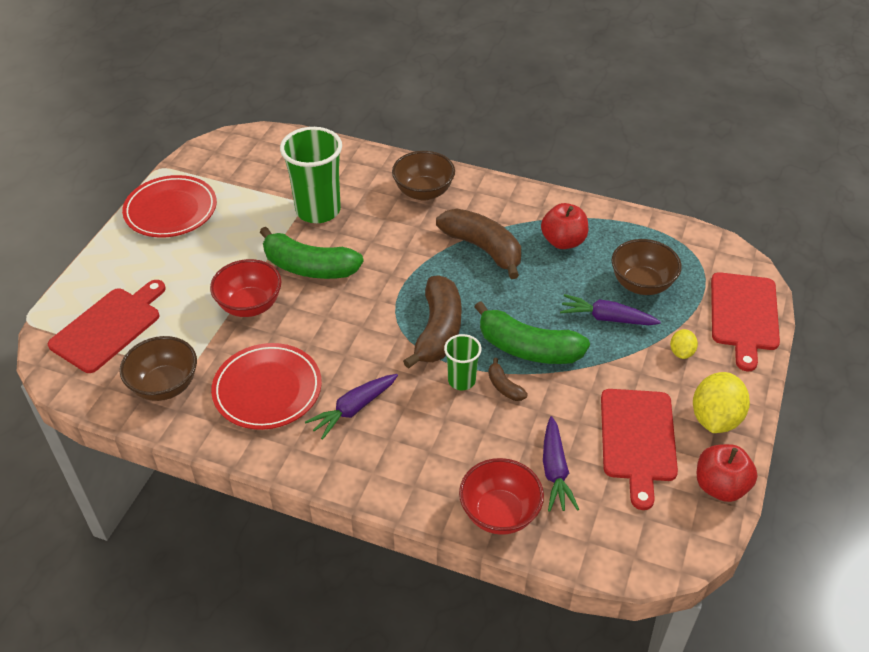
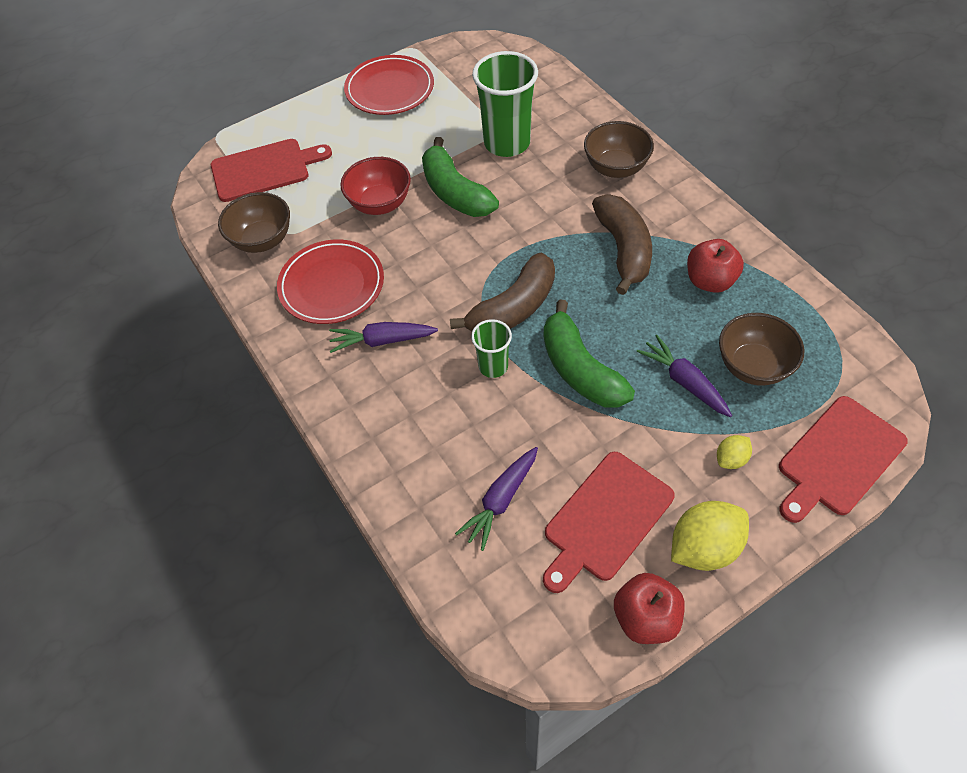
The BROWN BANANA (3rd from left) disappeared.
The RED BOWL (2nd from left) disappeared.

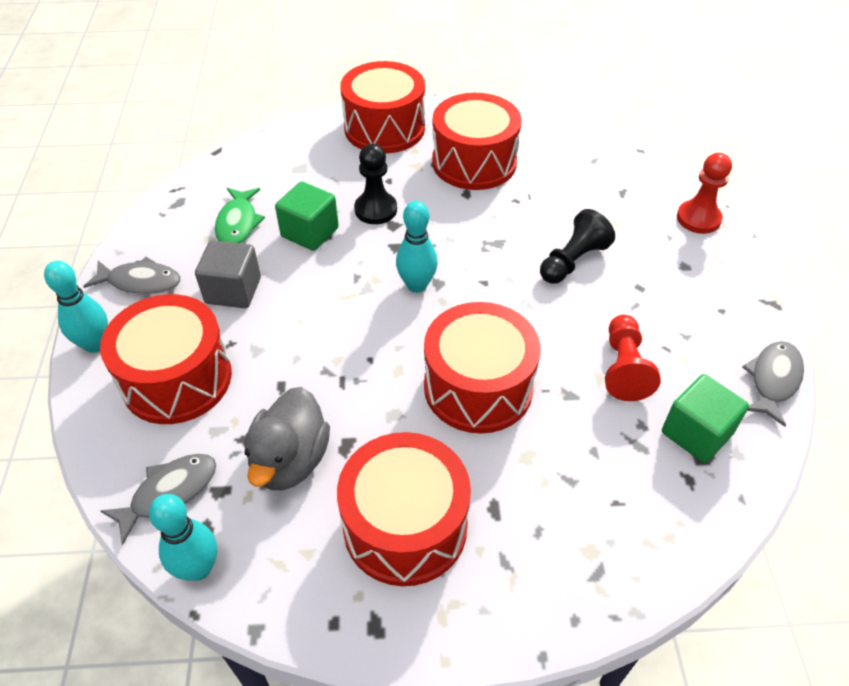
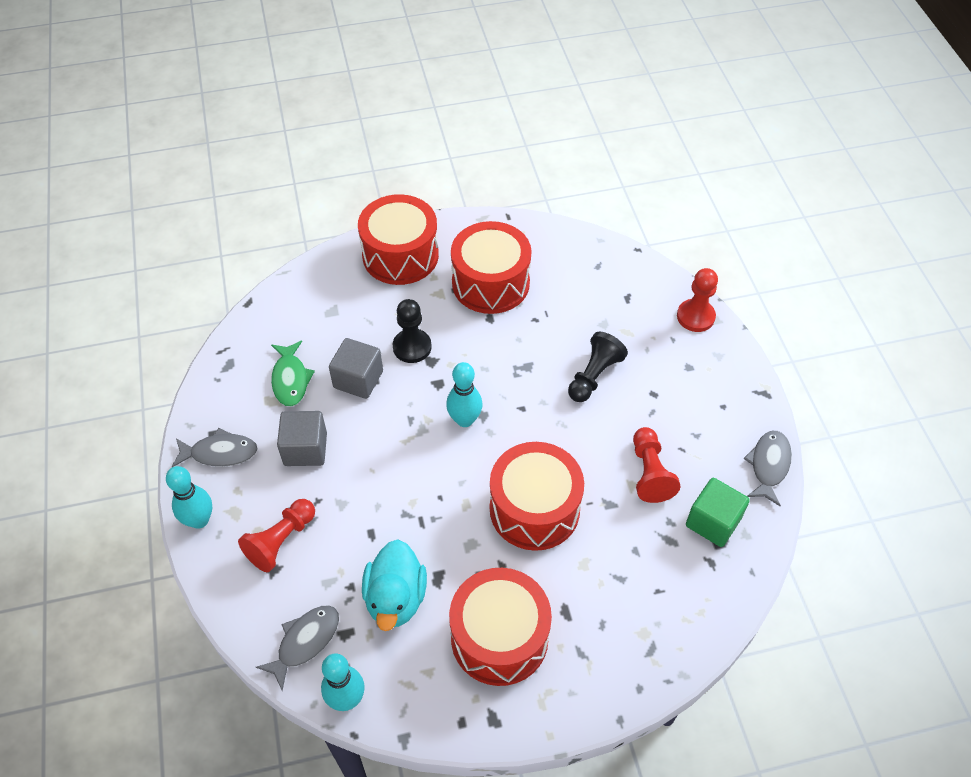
The GREEN CUBE (1st from left) became the GREY CUBE (2nd from left).
The RED DRUM (1st from left) was replaced by the RED PAWN (1st from left).
The GREY DUCK became the TURQUOISE DUCK.

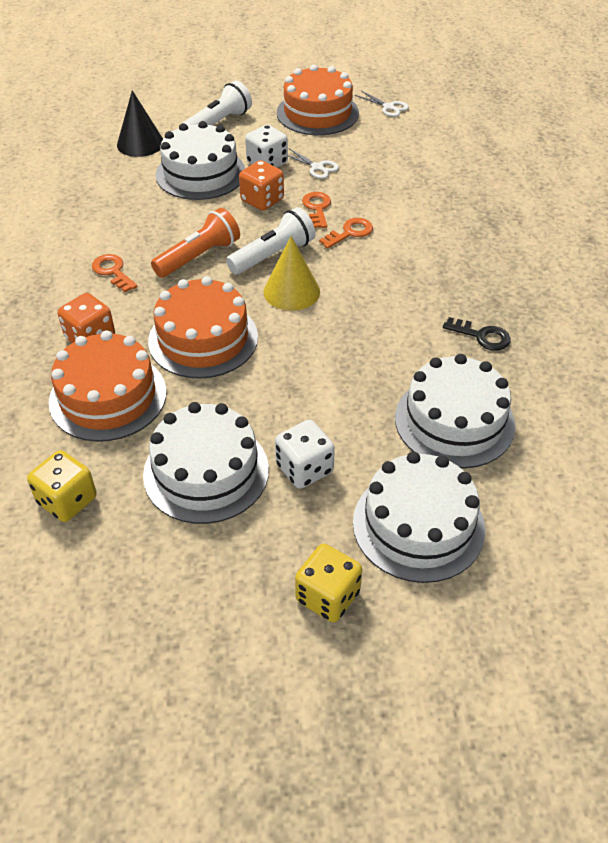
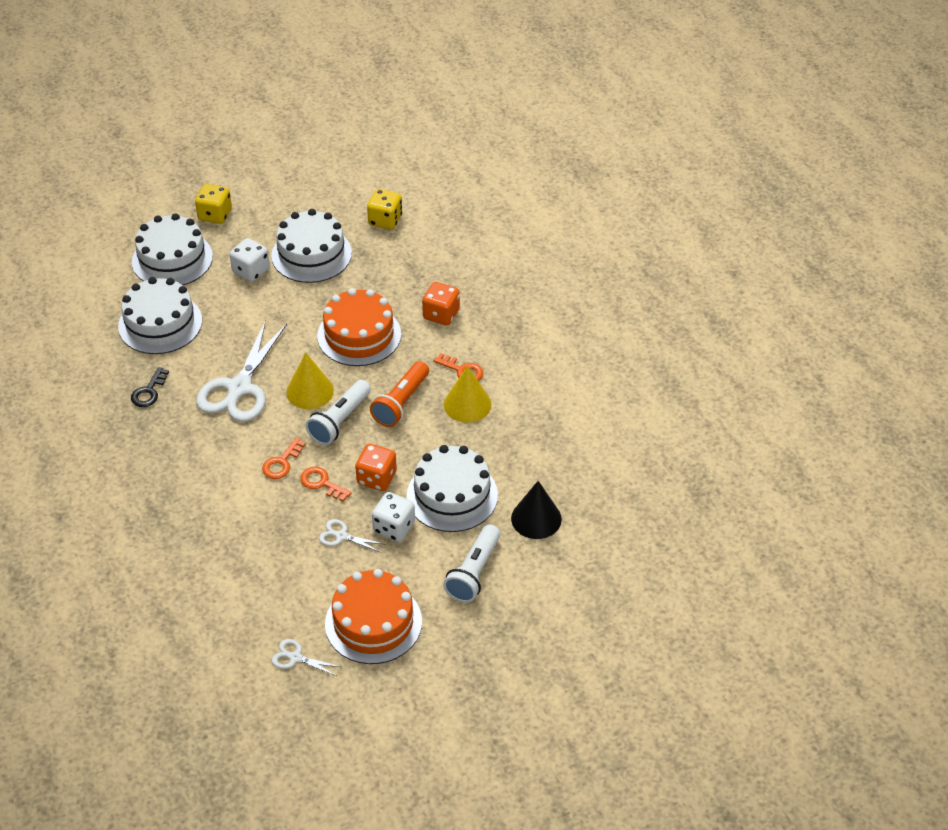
The ORANGE KEY (2nd from left) turned 150 degrees clockwise.
The BLACK KEY turned 75 degrees counterclockwise.
The ORANGE CAKE (1st from left) disappeared.
The WHITE SCISSORS (1st from left) appeared.
The YELLOW CONE (2nd from left) appeared.

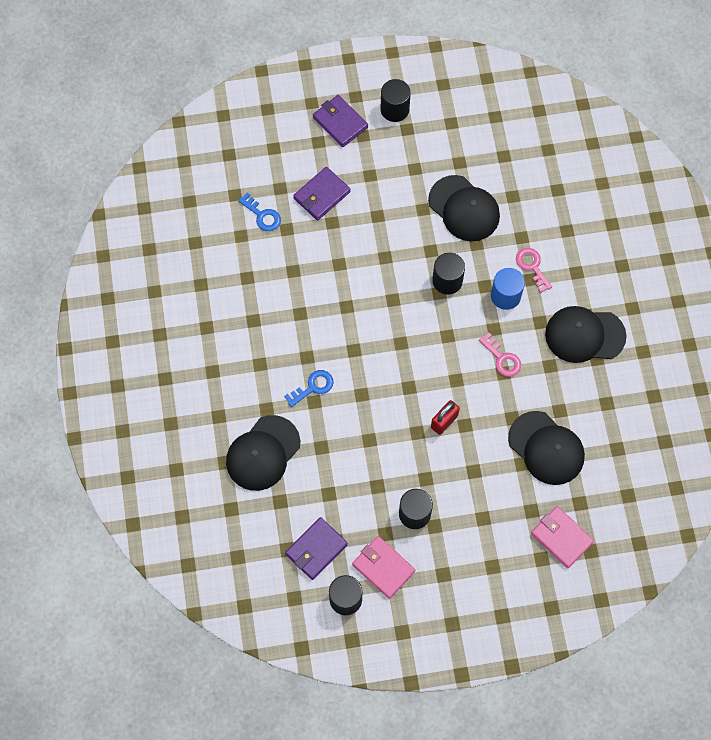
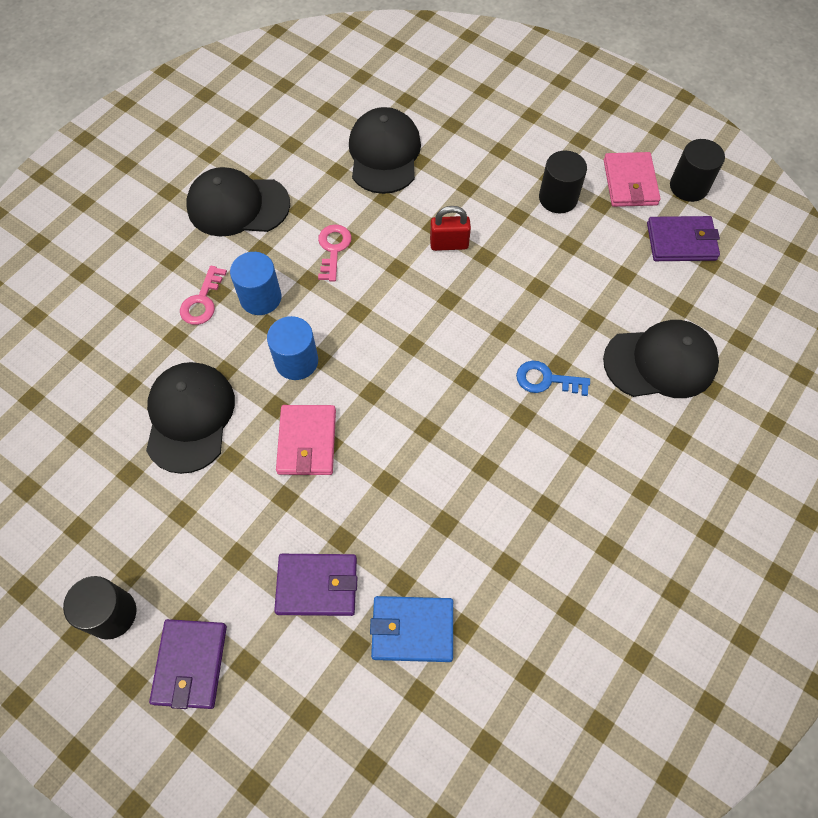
The BLUE KEY (1st from left) was replaced by the BLUE WALLET.
The BLACK CYLINDER (4th from left) became the BLUE CYLINDER (2nd from left).
The BLACK CAP (4th from left in the first image) turned 135 degrees clockwise.
The PINK WALLET (2nd from left in the first image) moved.

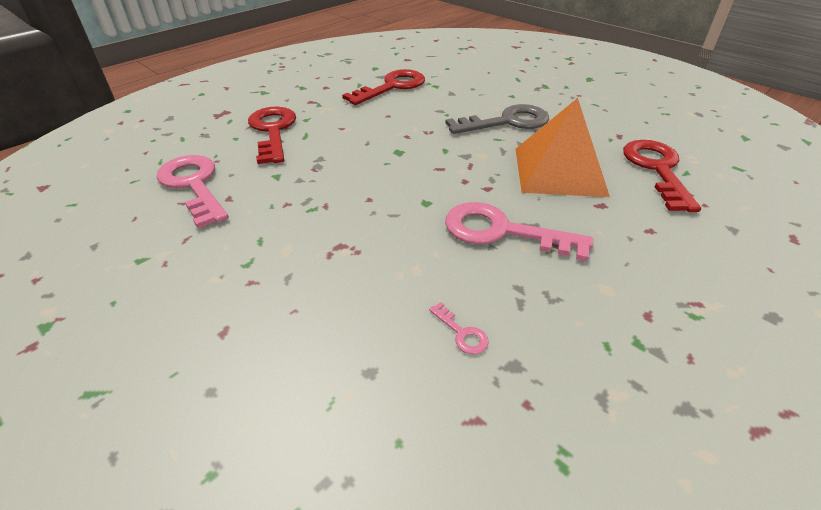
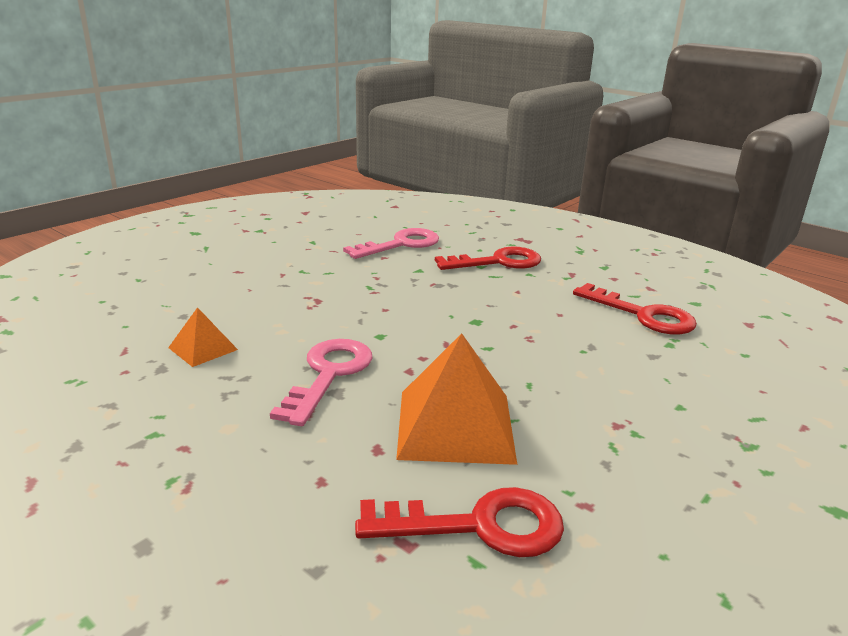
The GREY KEY disappeared.
The PINK KEY (2nd from left) was replaced by the ORANGE PYRAMID (1st from left).

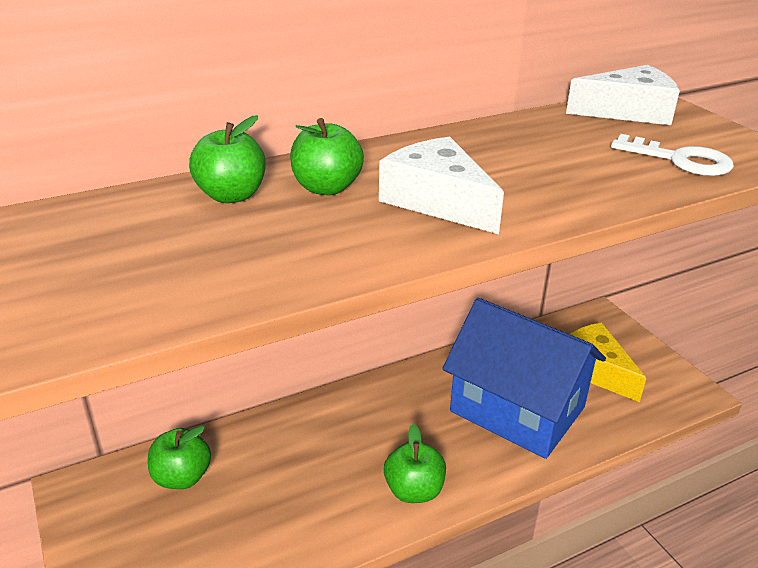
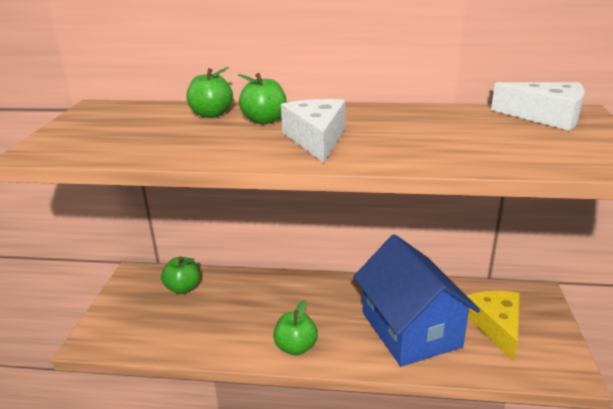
The WHITE KEY disappeared.

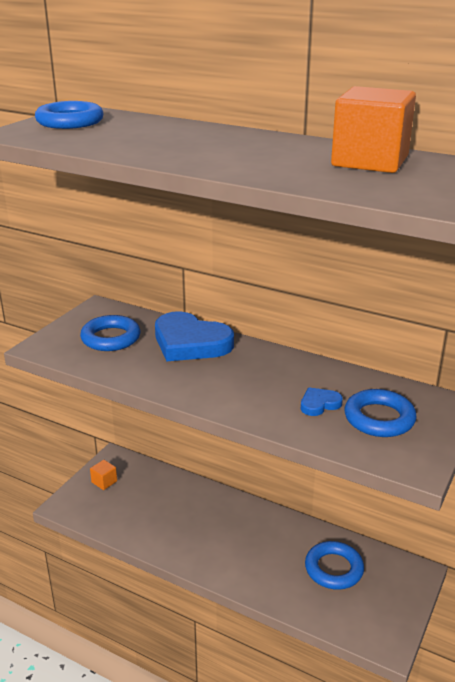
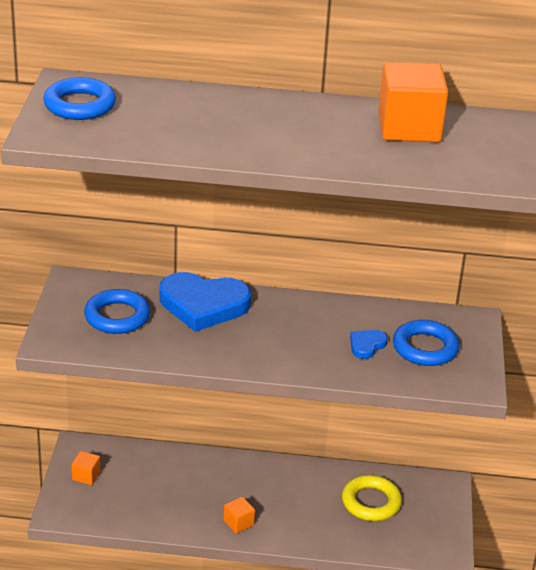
The BLUE RING (3rd from left) became the YELLOW RING.
The ORANGE CUBE (2nd from left) appeared.

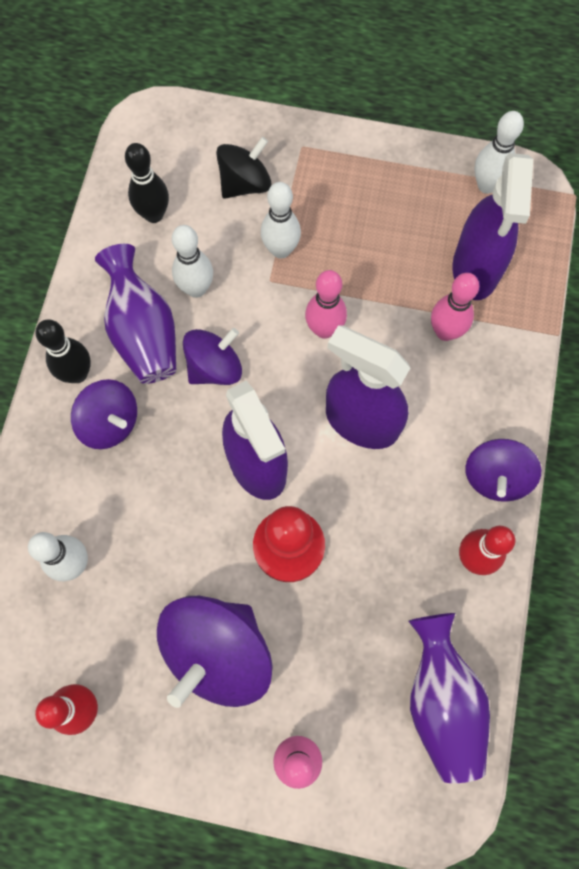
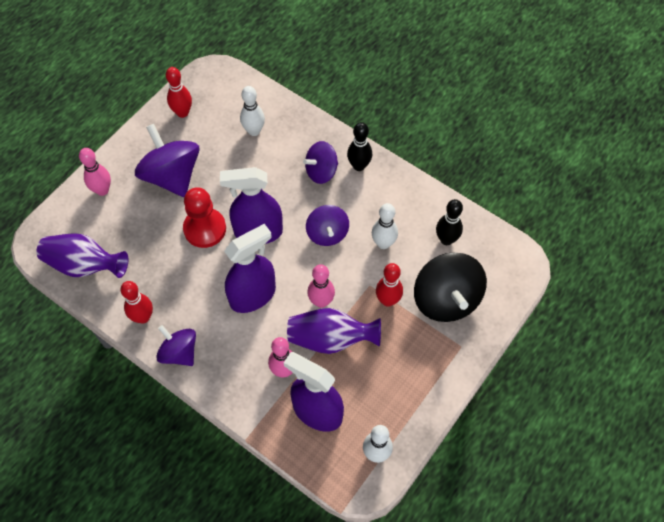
The BLACK SPINNING TOP changed to 1.64 times the size.
The WHITE BOWLING PIN (3rd from left) became the RED BOWLING PIN (3rd from left).
The PURPLE VASE (1st from left in the first image) moved.

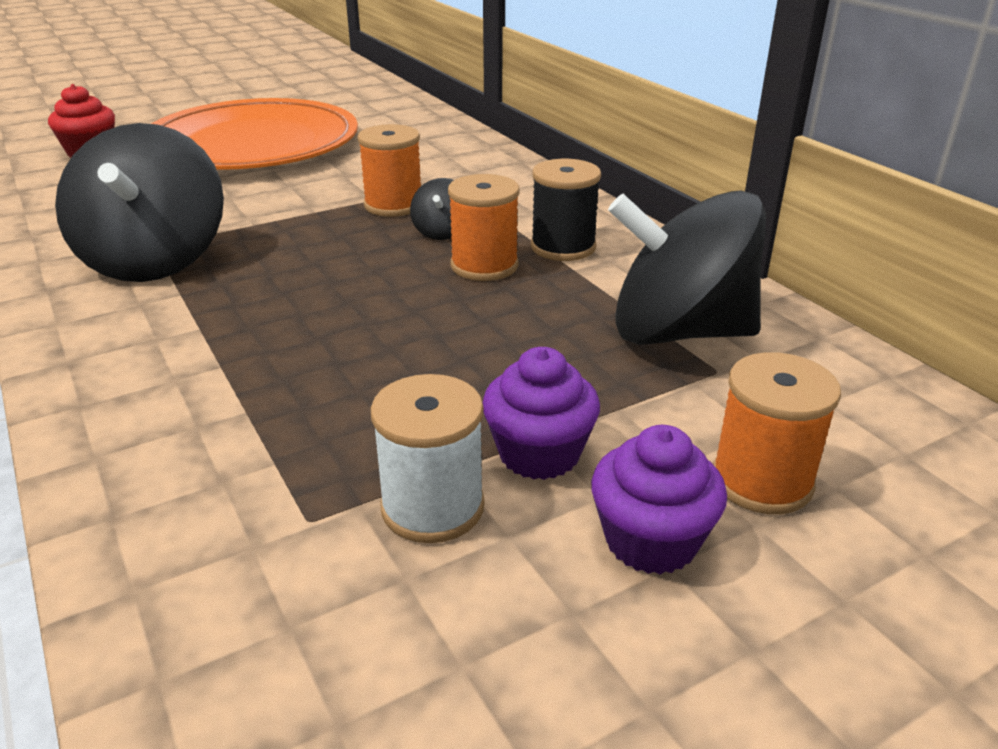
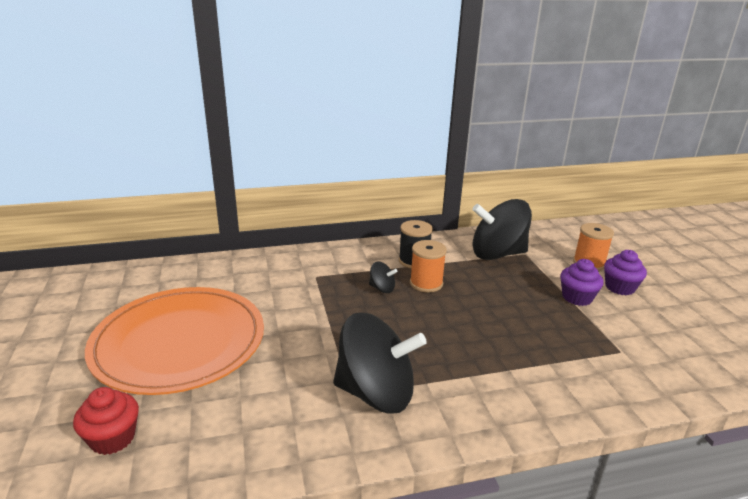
The ORANGE SPOOL (1st from left) disappeared.
The BLACK SPINNING TOP (3rd from left) turned 60 degrees clockwise.
The WHITE SPOOL disappeared.

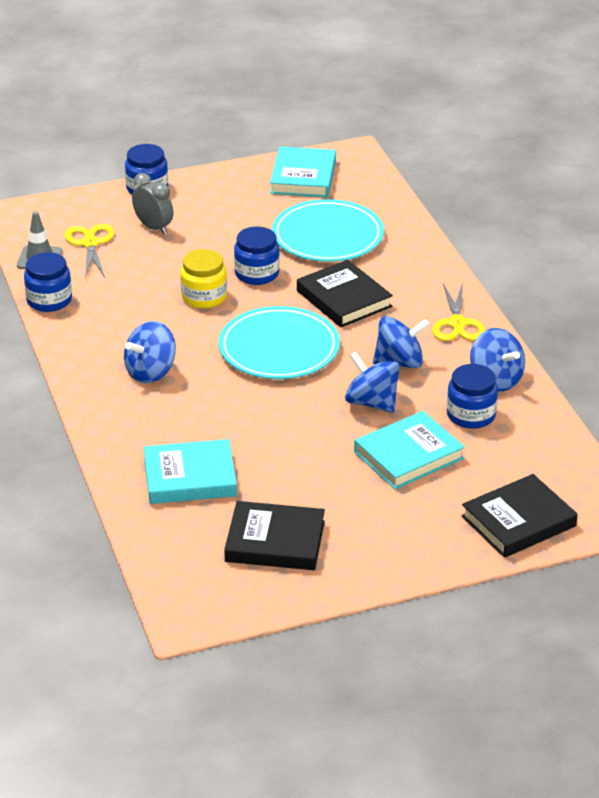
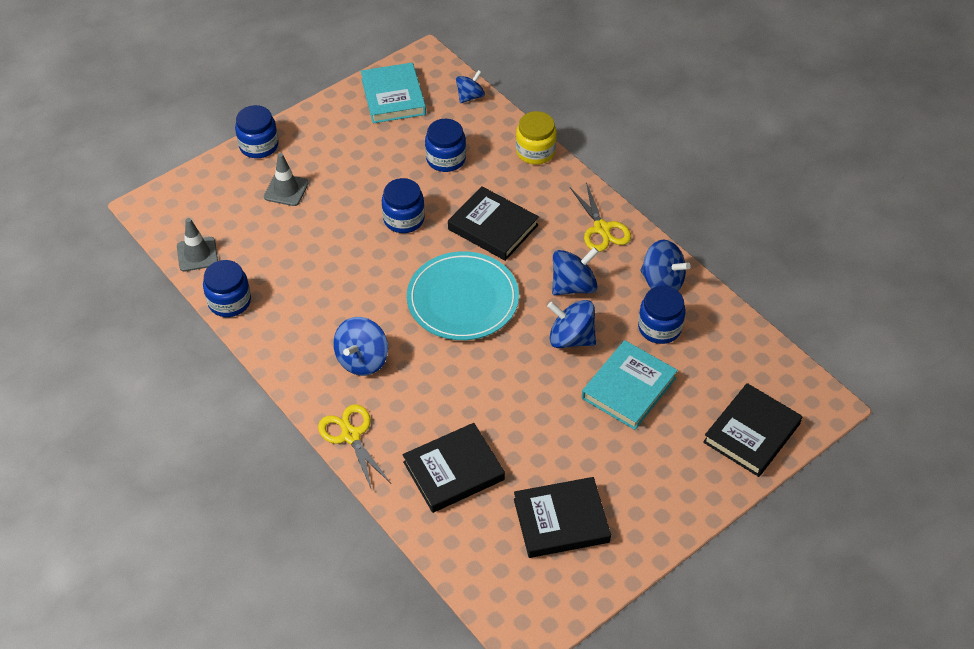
The GREY CLOCK was replaced by the GREY TRAFFIC CONE (2nd from left).
The TURQUOISE PLATE (2nd from left) was replaced by the BLUE JAR (4th from left).
The YELLOW SCISSORS (1st from left) moved.
The YELLOW JAR moved.
The TURQUOISE BOOK (1st from left) became the BLACK BOOK (1st from left).
The BLUE SPINNING TOP (2nd from left) appeared.

